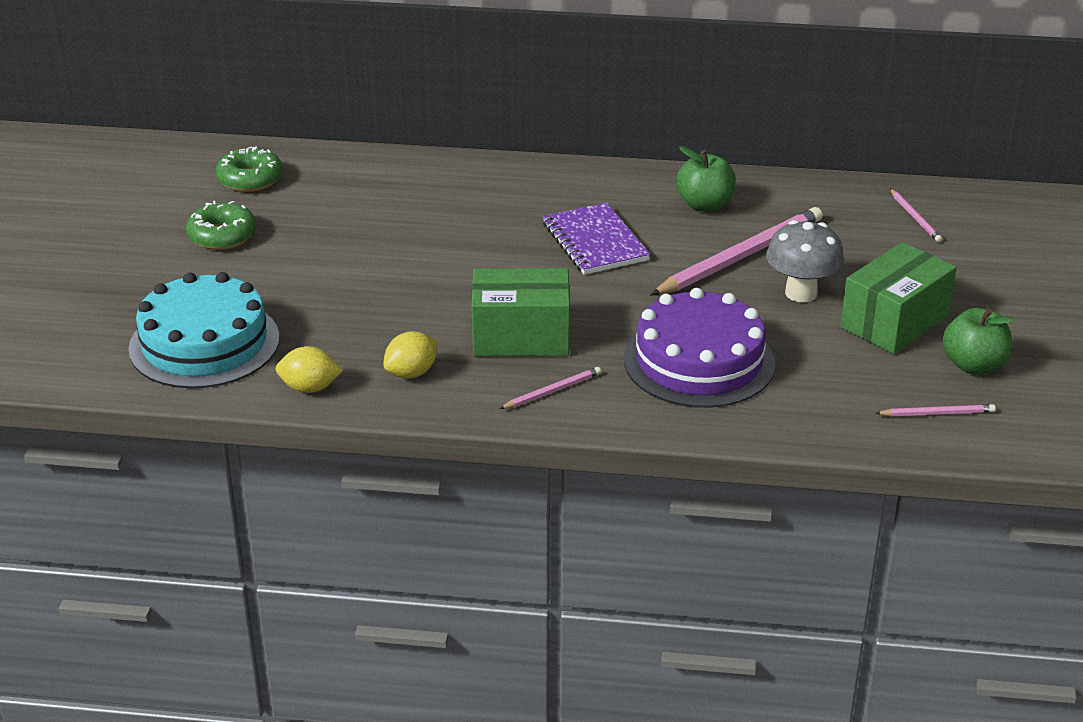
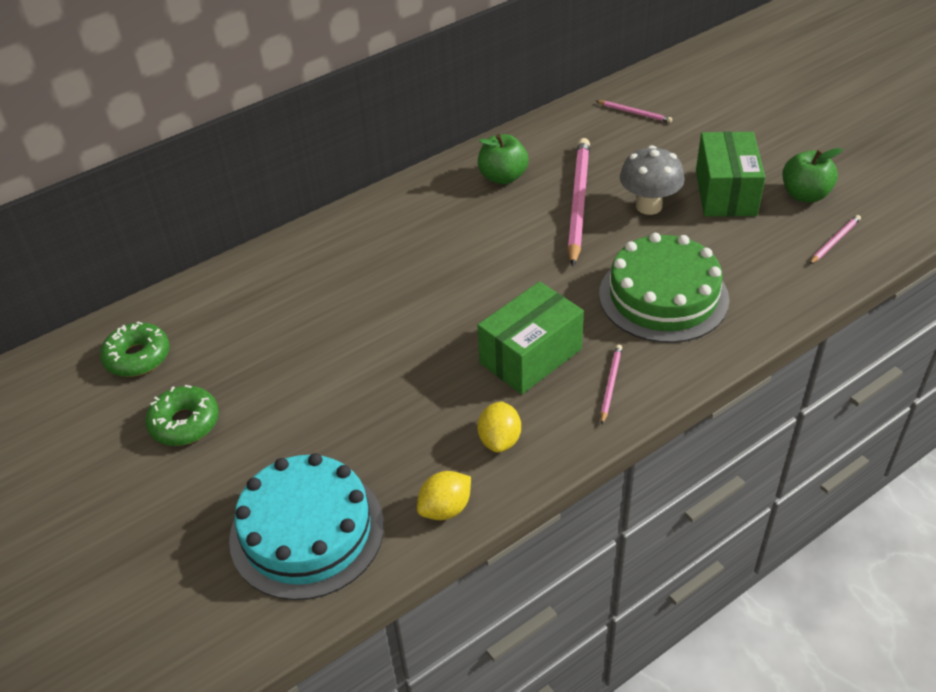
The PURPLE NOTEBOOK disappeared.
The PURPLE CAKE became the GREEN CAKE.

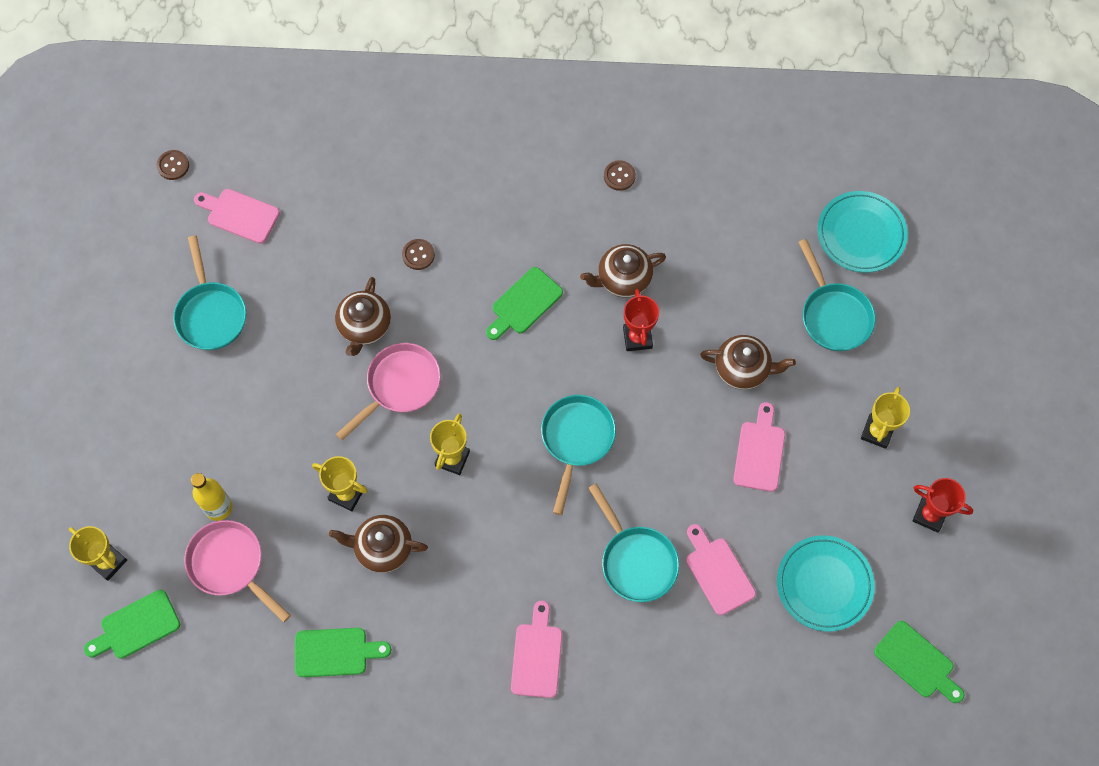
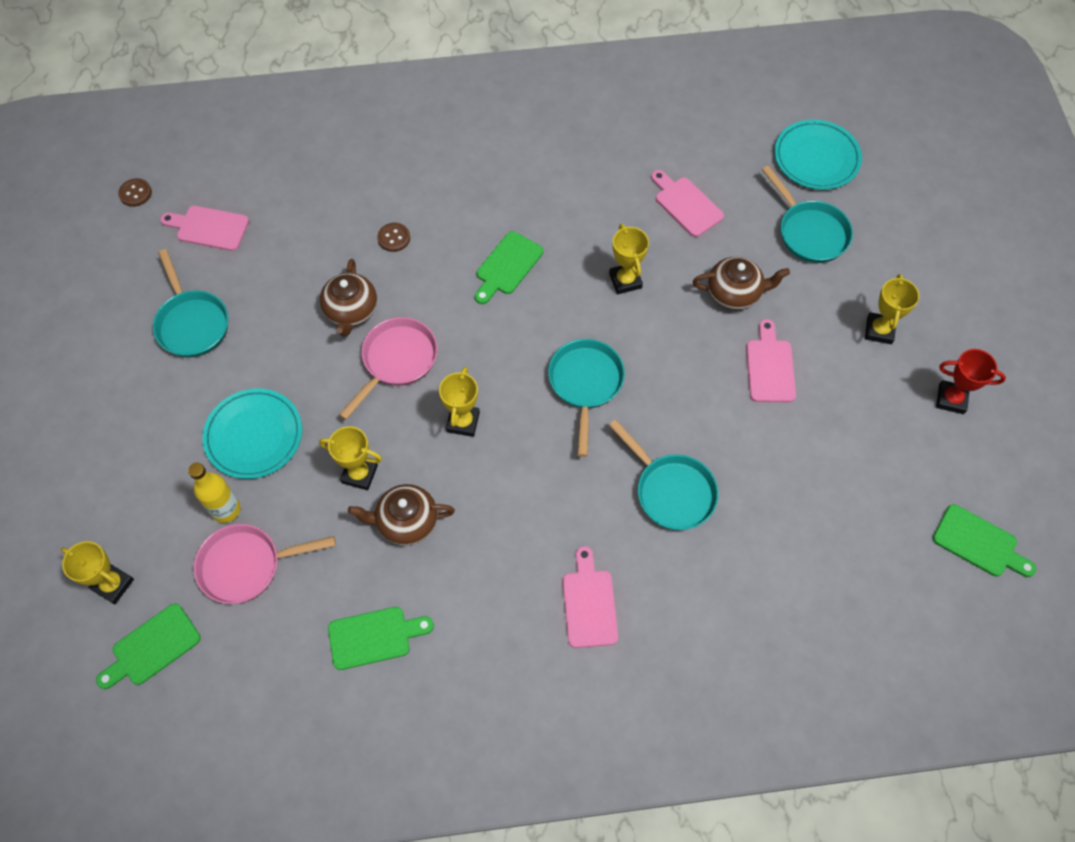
The BROWN BUTTON (3rd from left) disappeared.
The BROWN TEAPOT (3rd from left) disappeared.
The RED TROPHY (1st from left) became the YELLOW TROPHY (4th from left).
The PINK PAN (1st from left) turned 45 degrees counterclockwise.
The PINK CUTTING BOARD (3rd from left) moved.
The TURQUOISE PLATE (1st from left) moved.

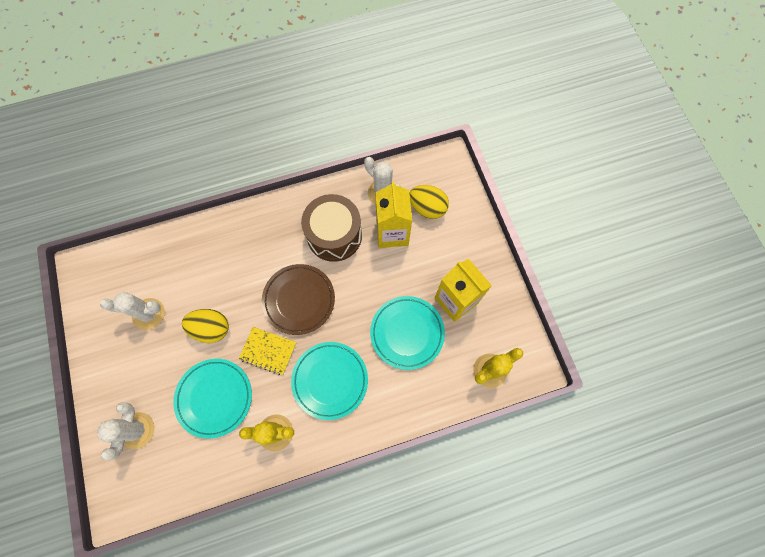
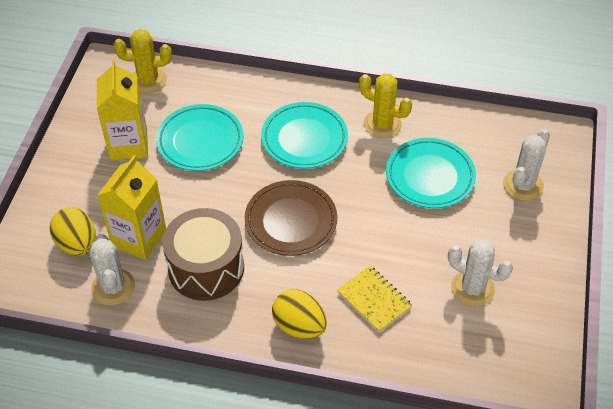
The YELLOW EGG (1st from left in the first image) moved.
The YELLOW NOTEBOOK moved.

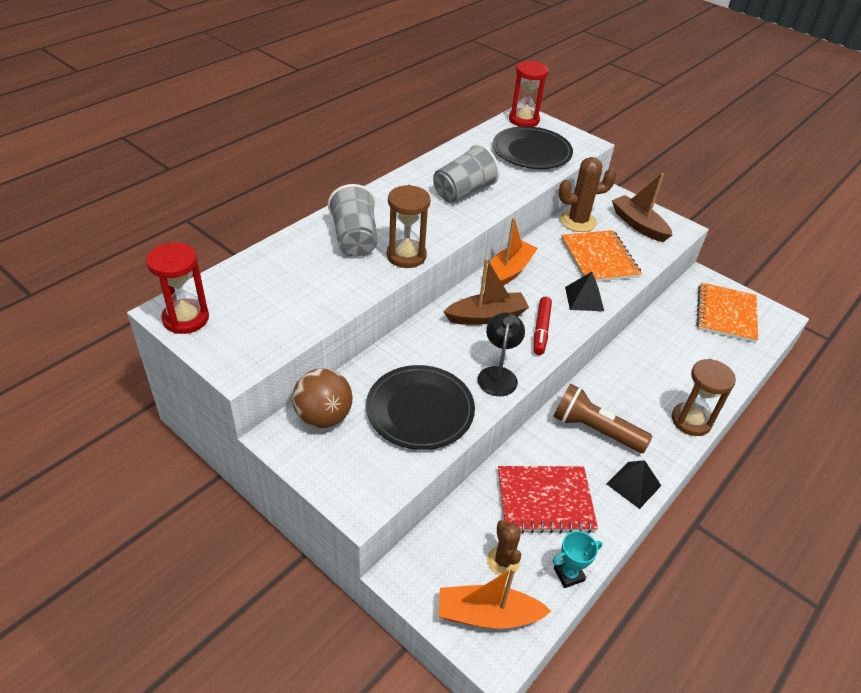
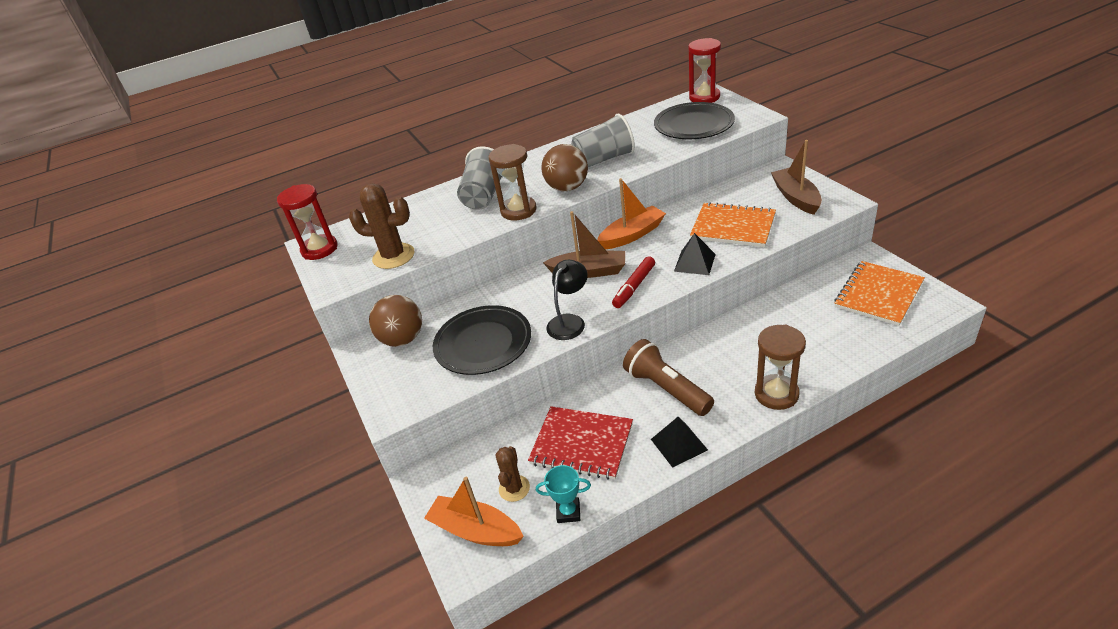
The BROWN CACTUS (2nd from left in the first image) moved.
The ORANGE NOTEBOOK (1st from left) turned 75 degrees counterclockwise.
The BROWN BALL (2nd from left) appeared.

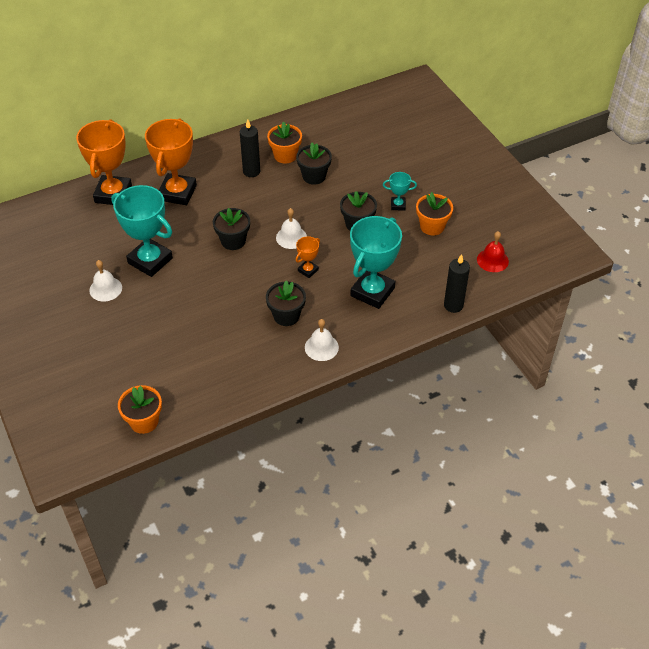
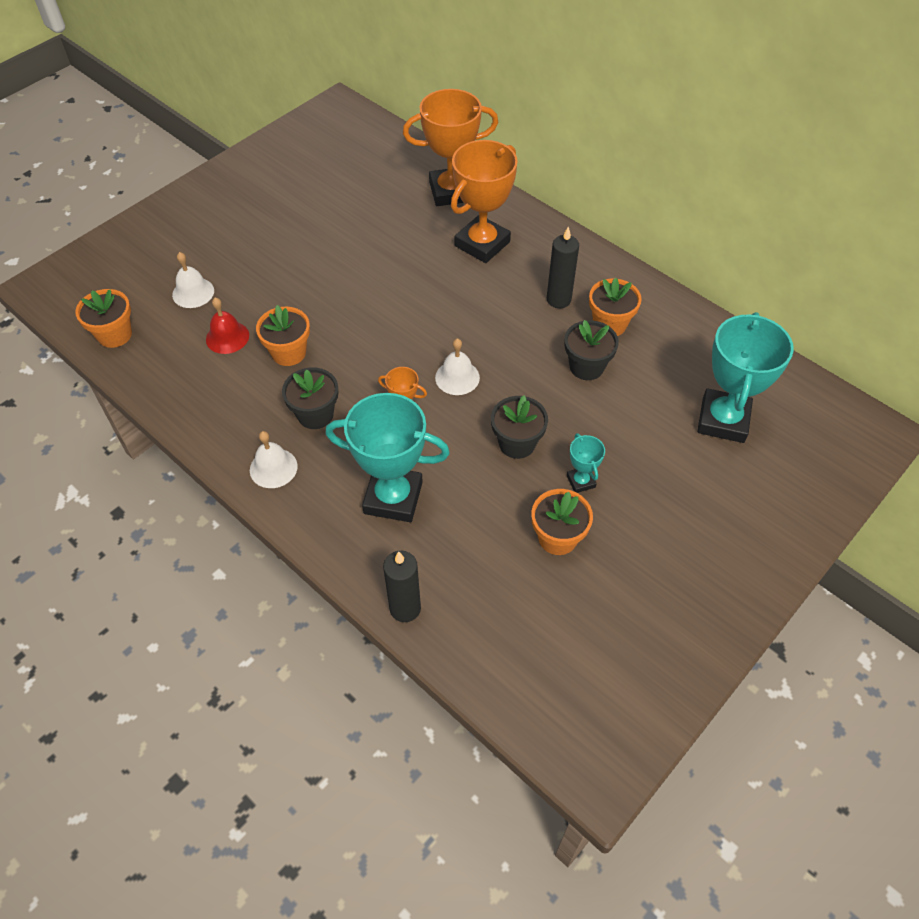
The ORANGE TROPHY (2nd from left in the first image) turned 45 degrees counterclockwise.
The TURQUOISE TROPHY (1st from left in the first image) moved.
The BLACK FLOWER POT (1st from left) disappeared.
The RED BELL moved.
The WHITE BELL (1st from left) moved.
The ORANGE FLOWER POT (2nd from left) appeared.

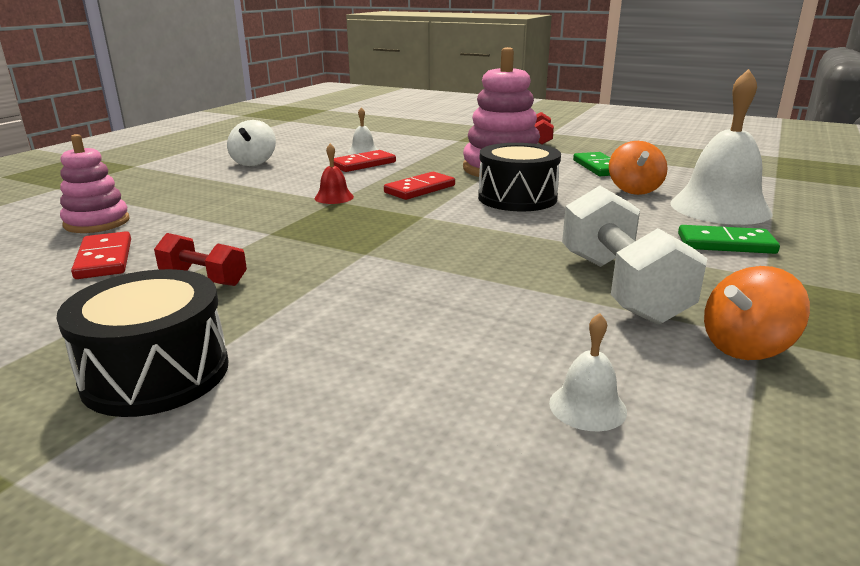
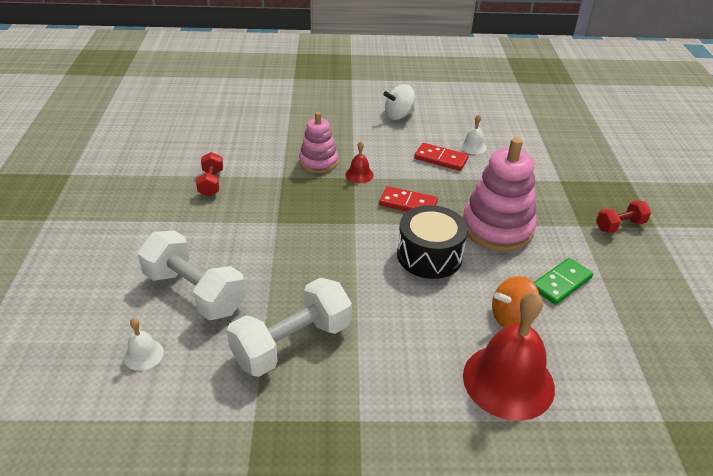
The WHITE BELL (3rd from left) became the RED BELL (2nd from left).
The PINK STACKING TOY (1st from left) moved.
The GREEN DOMINO (2nd from left) disappeared.
The RED DOMINO (1st from left) disappeared.
The ORANGE SPINNING TOP (2nd from left) disappeared.
The BLACK DRUM (1st from left) disappeared.
The WHITE DUMBBELL (1st from left) appeared.

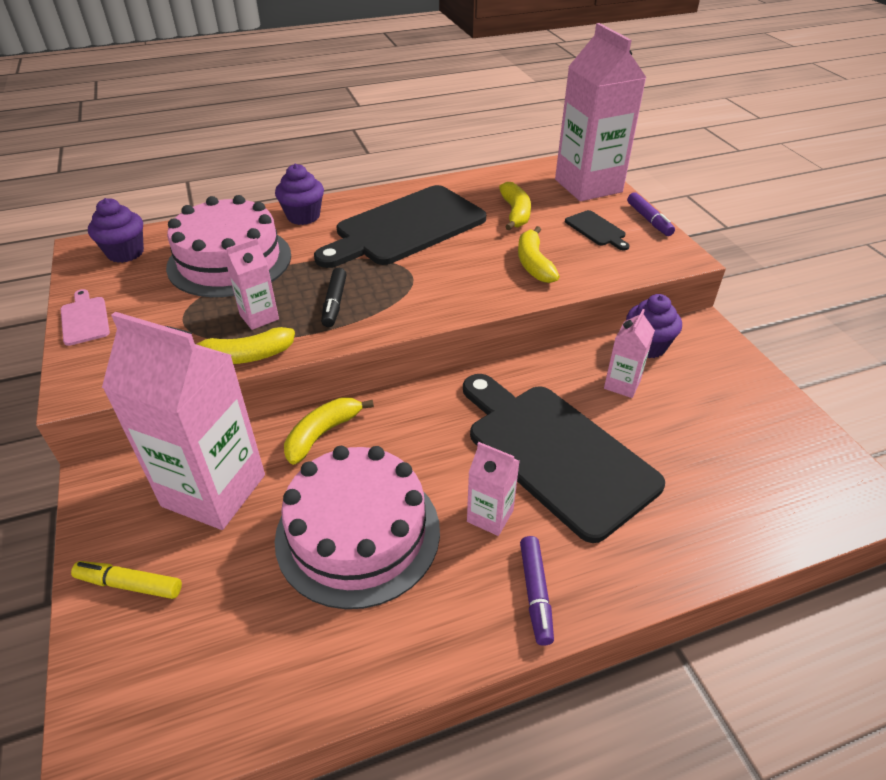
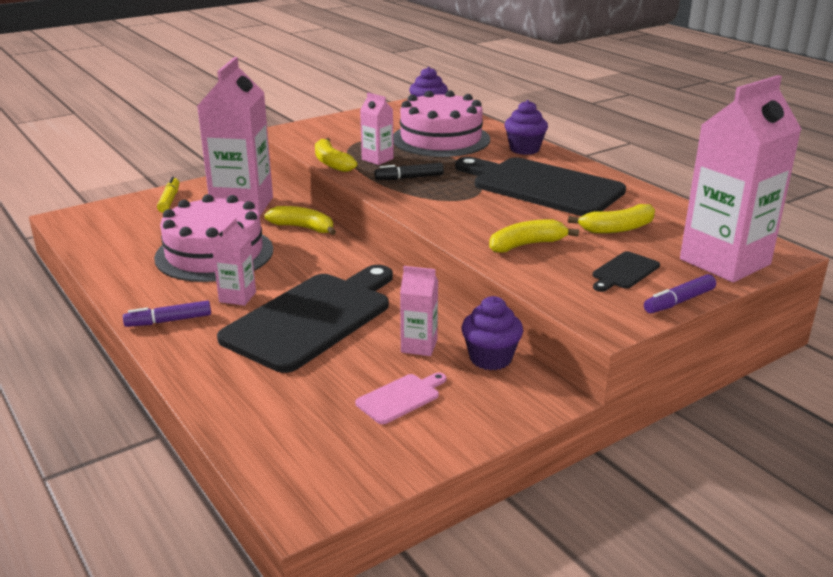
The PINK CUTTING BOARD moved.

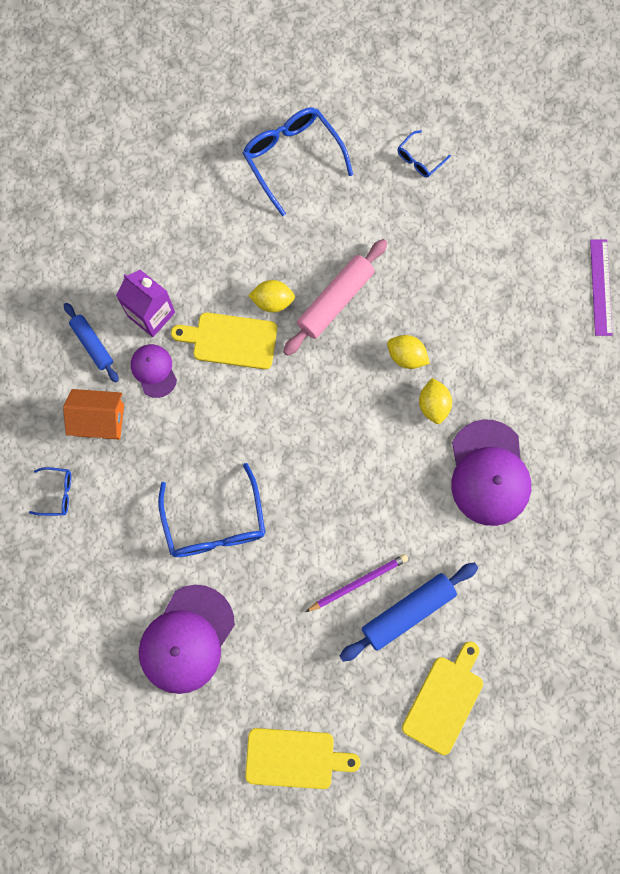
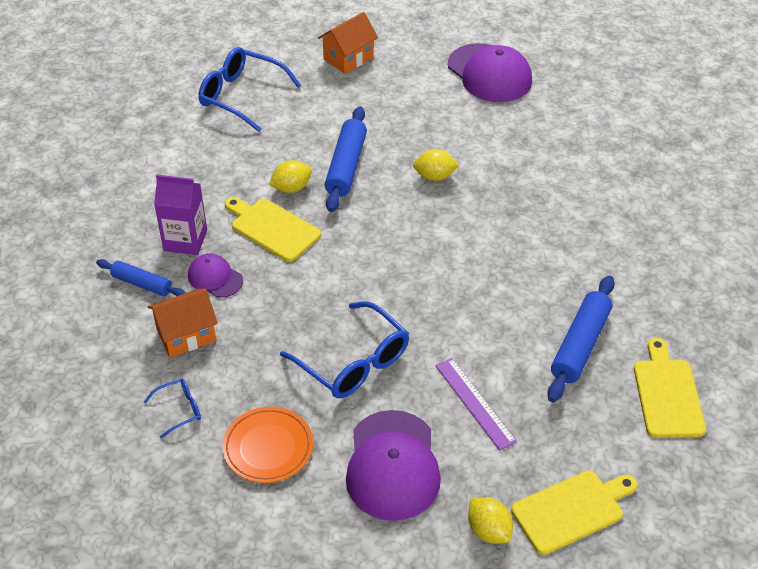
The BLUE GLASSES (4th from left) was replaced by the ORANGE HOUSE (2nd from left).
The PINK ROLLING PIN became the BLUE ROLLING PIN (2nd from left).
The PURPLE RULER moved.
The YELLOW CUTTING BOARD (1st from left) turned 60 degrees clockwise.
The YELLOW LEMON (3rd from left) moved.
The PURPLE CAP (3rd from left) moved.
The PURPLE PENCIL disappeared.
The ORANGE PLATE appeared.

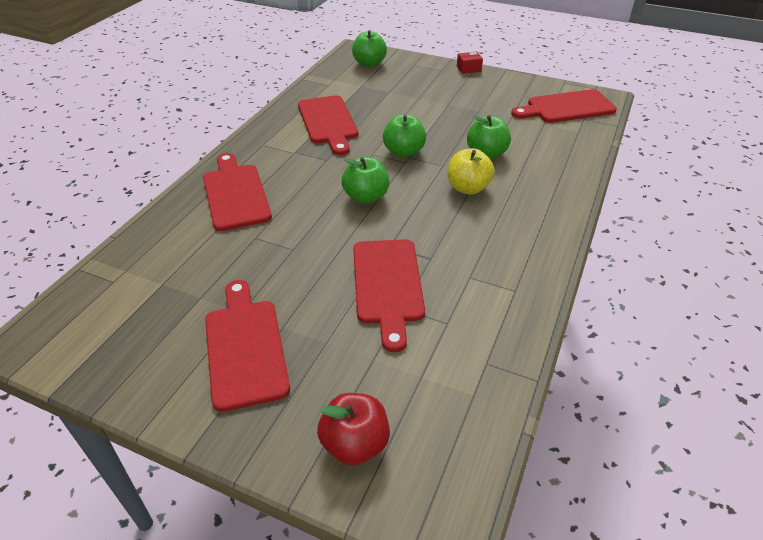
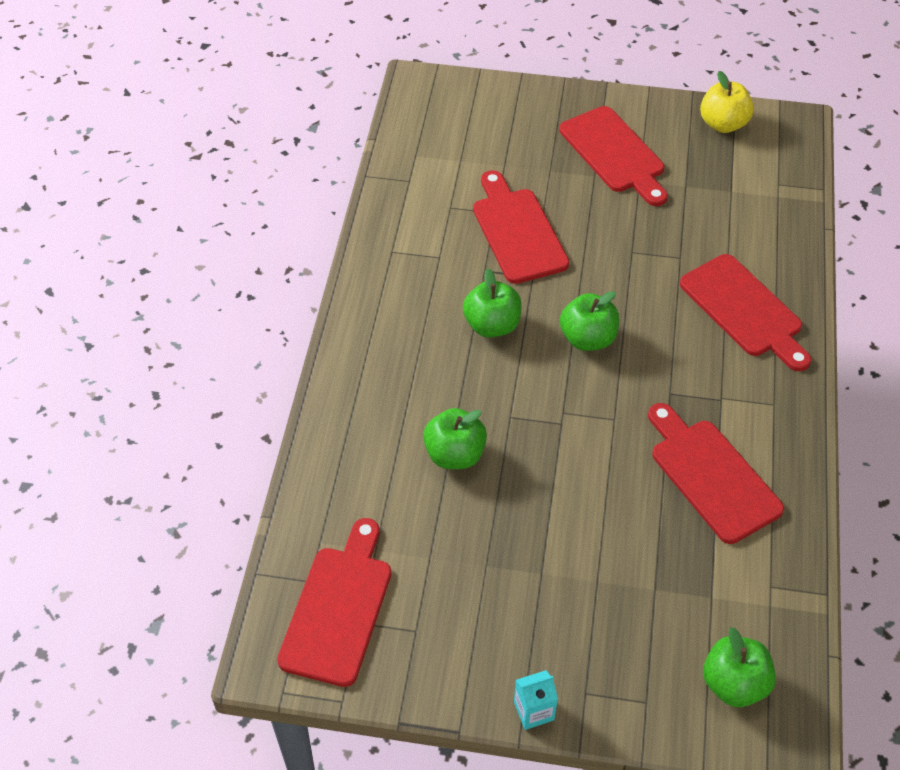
The RED BOX was replaced by the TURQUOISE CARTON.
The RED CUTTING BOARD (5th from left in the first image) turned 45 degrees counterclockwise.
The GREEN APPLE (3rd from left in the first image) moved.
The YELLOW APPLE moved.
The RED APPLE disappeared.

